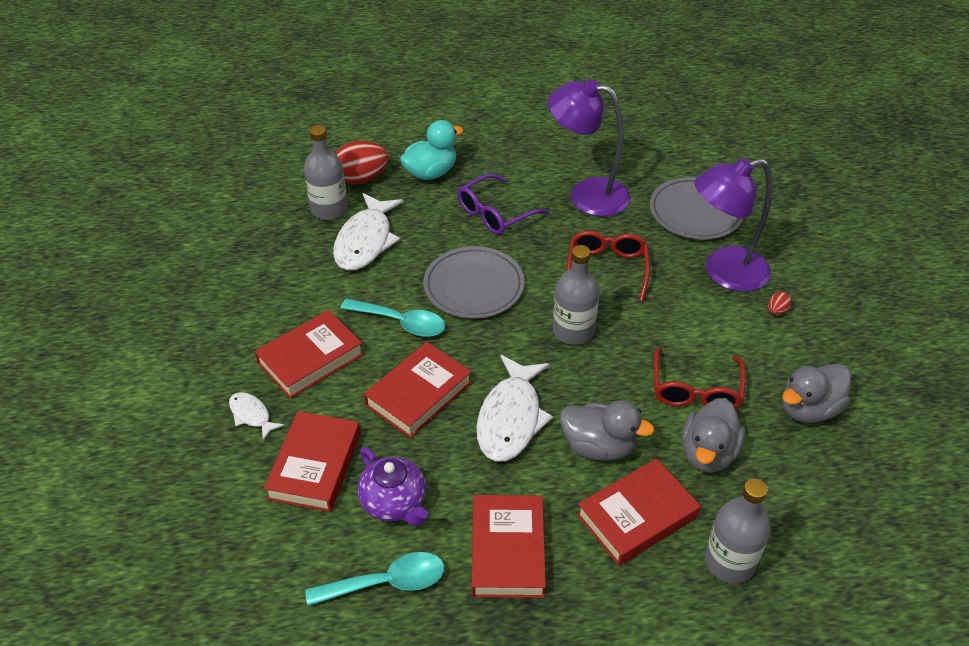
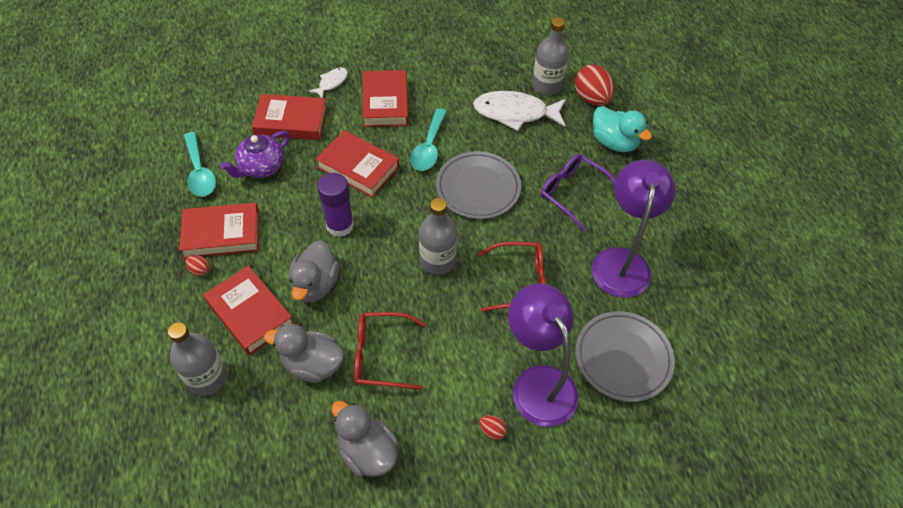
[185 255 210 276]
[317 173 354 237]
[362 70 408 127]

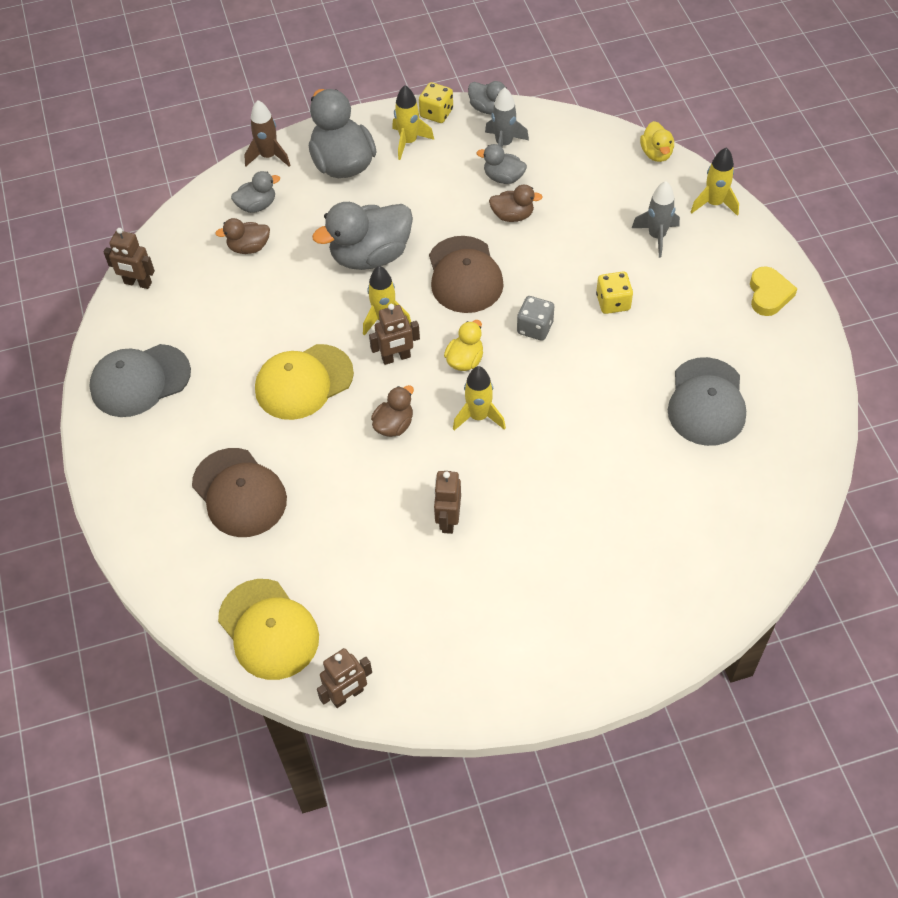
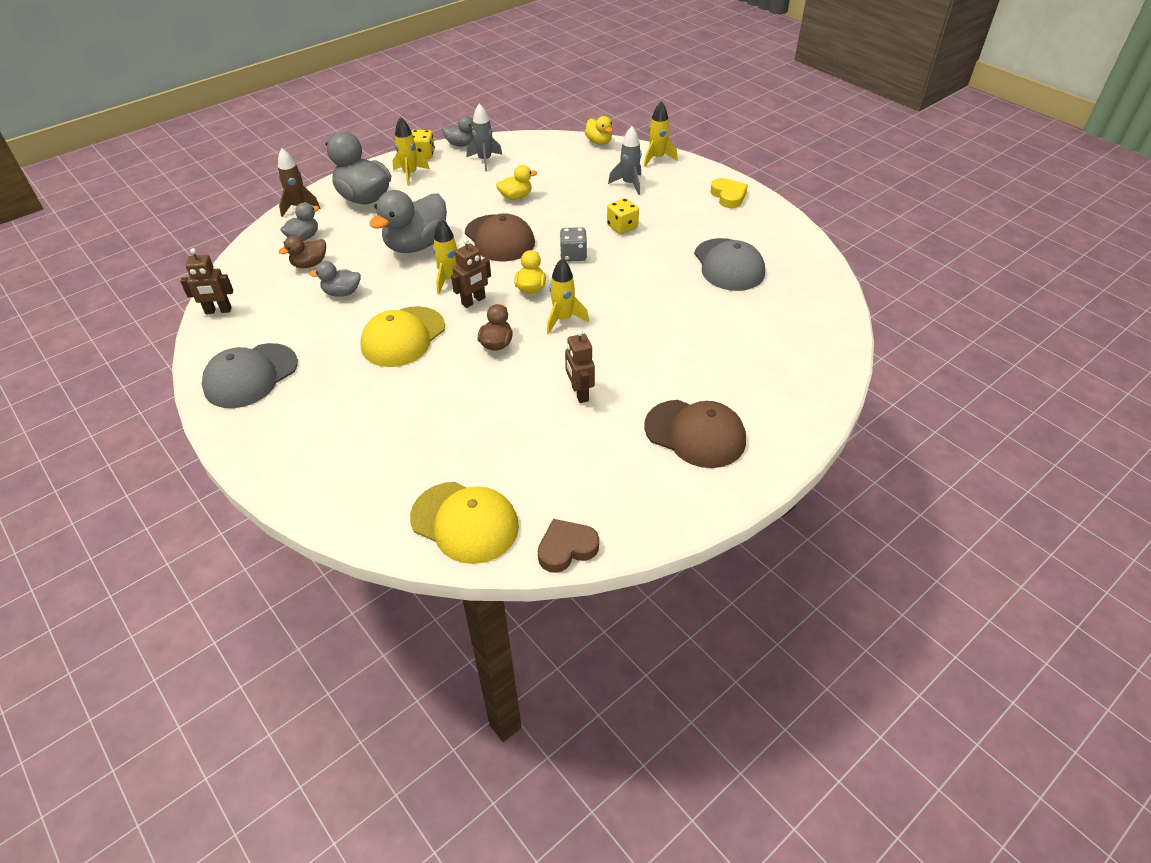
[644 400 746 468]
[309 261 361 297]
[538 519 599 573]
[496 165 537 200]

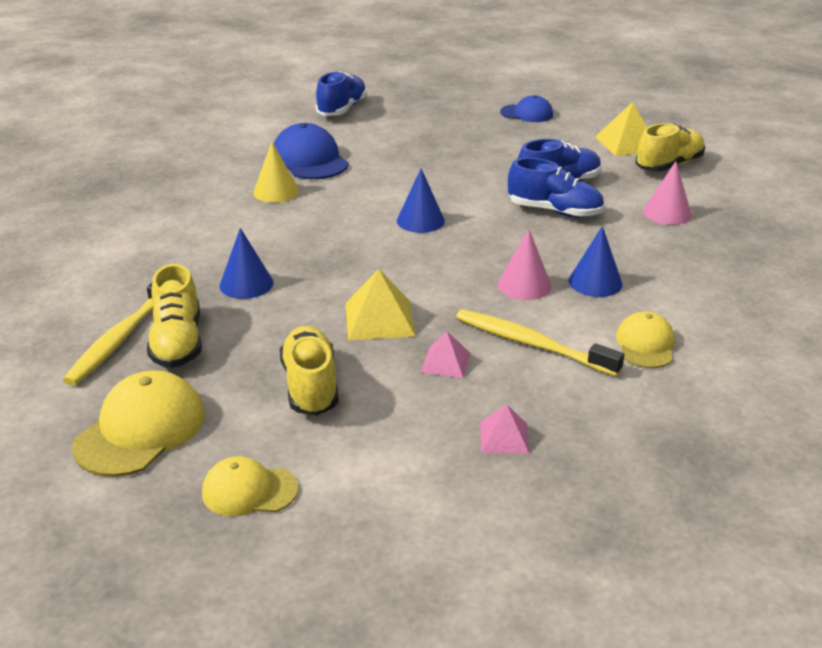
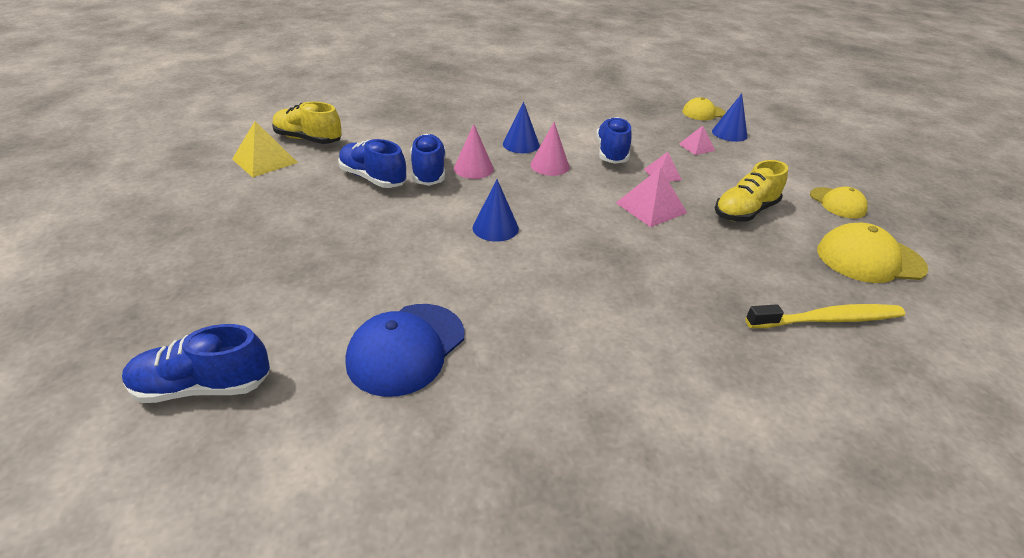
[147 264 202 368] (first image)
[253 142 299 203] (first image)
[500 95 553 122] (first image)
[712 94 747 142]
[682 97 726 120]
[454 124 494 179]
[596 117 632 164]
[616 167 687 227]

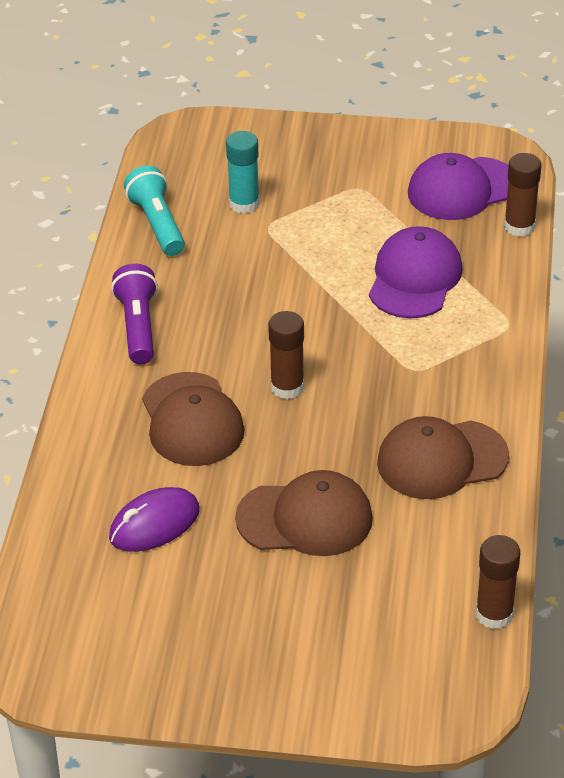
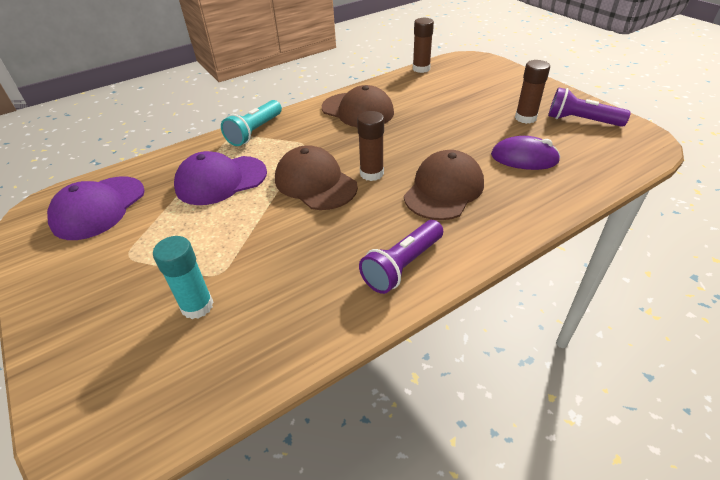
[548 87 631 127]
[221 100 282 146]
[275 145 358 210]
[515 60 550 124]
[47 176 145 240]

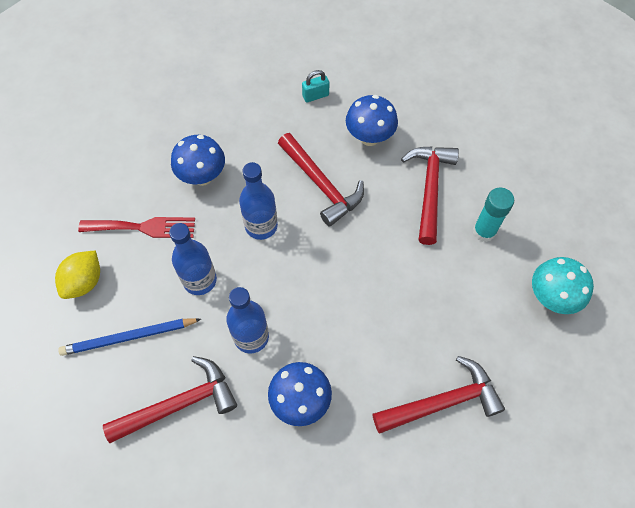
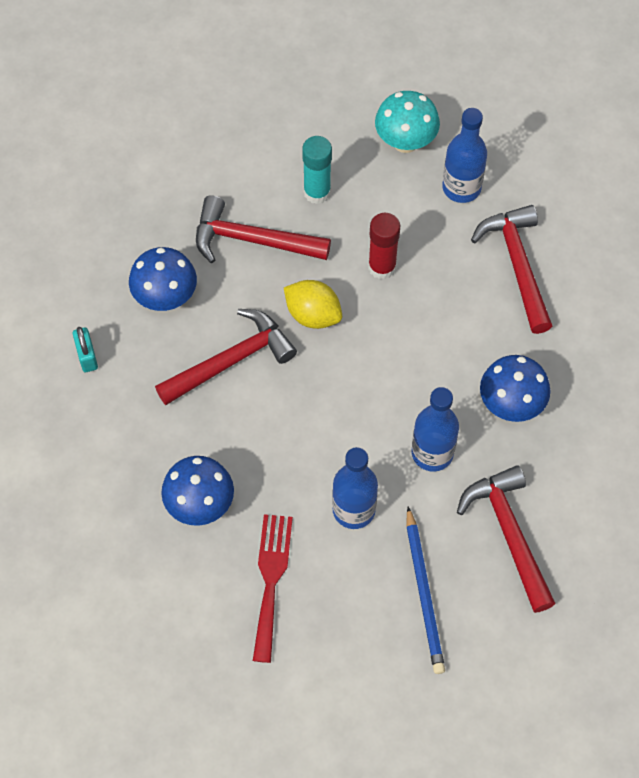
[368 213 400 279]
[284 280 342 329]
[442 108 487 203]

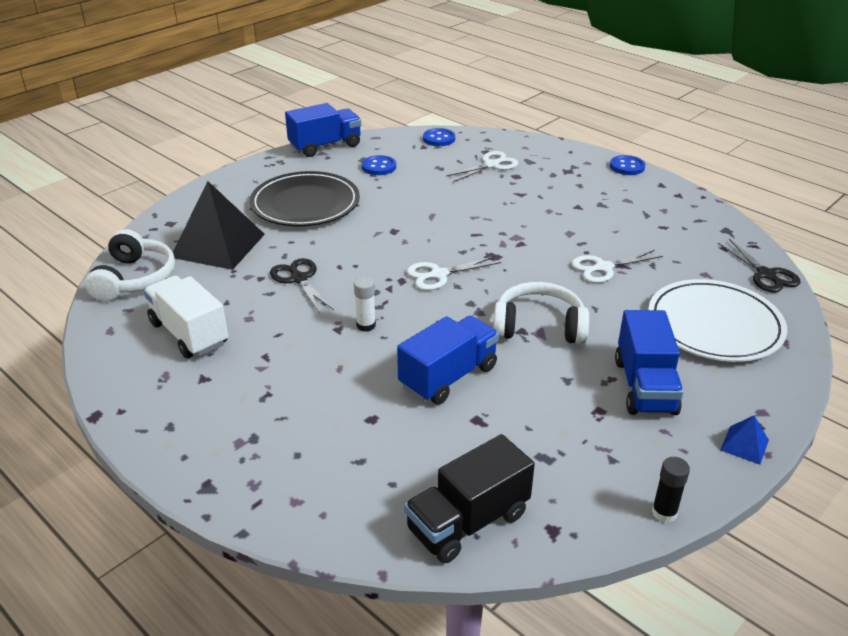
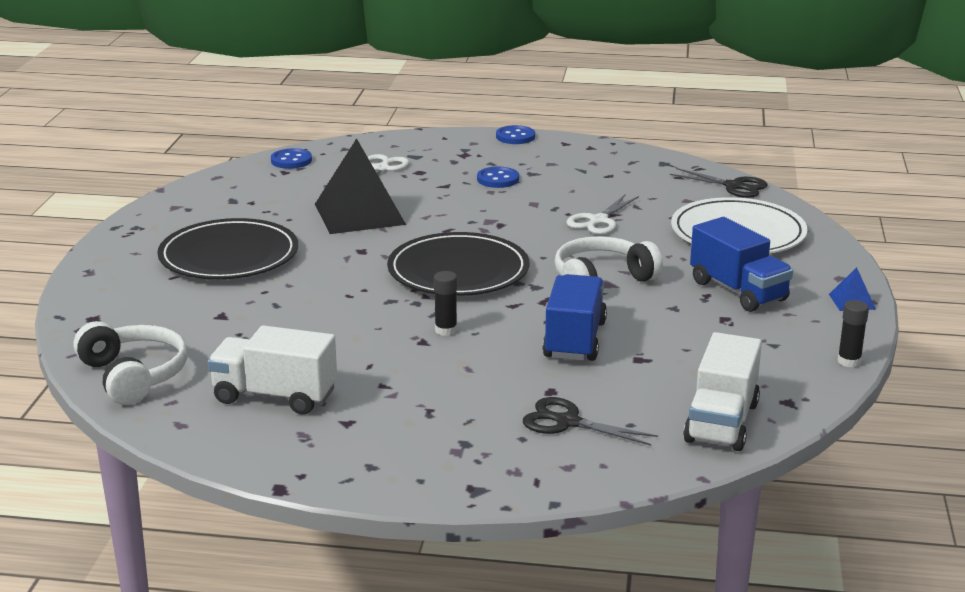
[285 103 361 157] (first image)
[315 138 406 234]
[523 397 658 446]
[477 167 519 188]
[387 232 530 296]
[434 271 457 336]
[683 332 762 451]

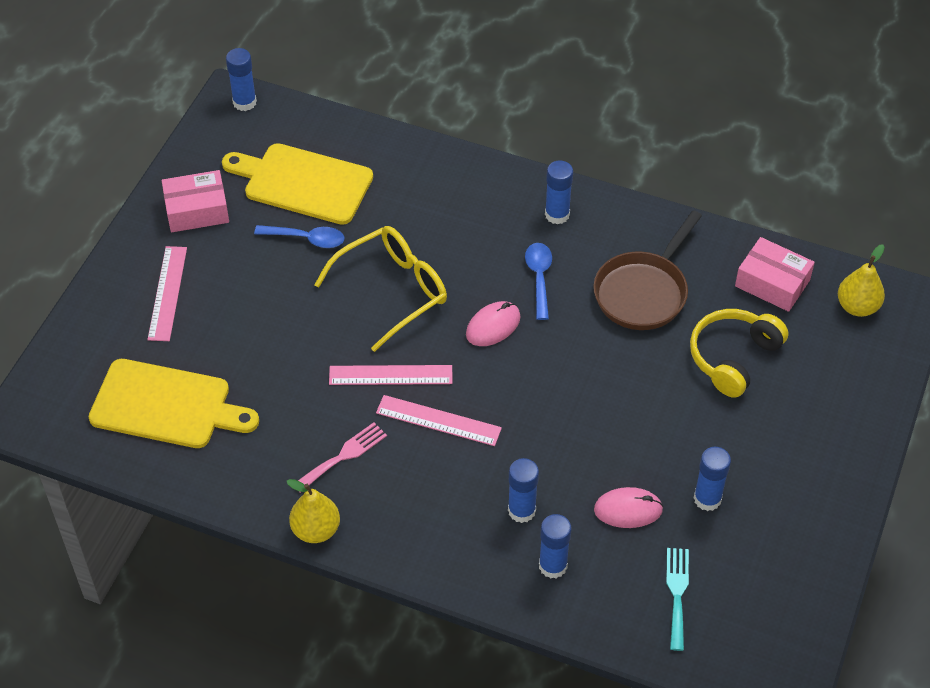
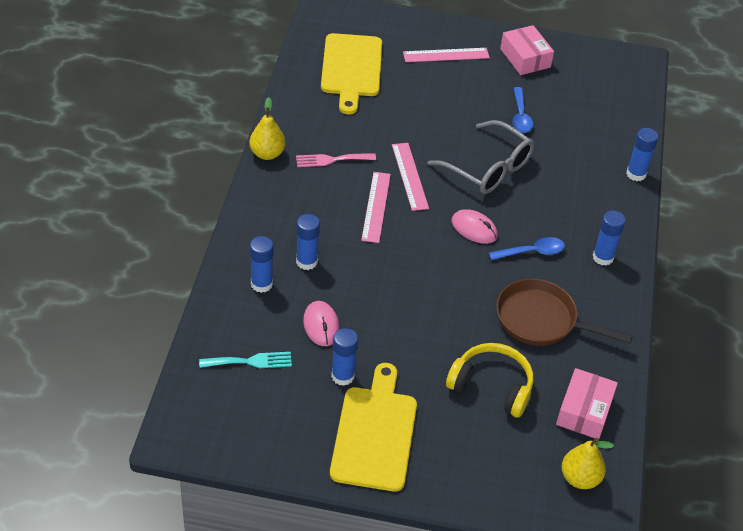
[330 363 417 492]
[626 128 658 181]
[428 120 534 194]
[296 154 376 167]

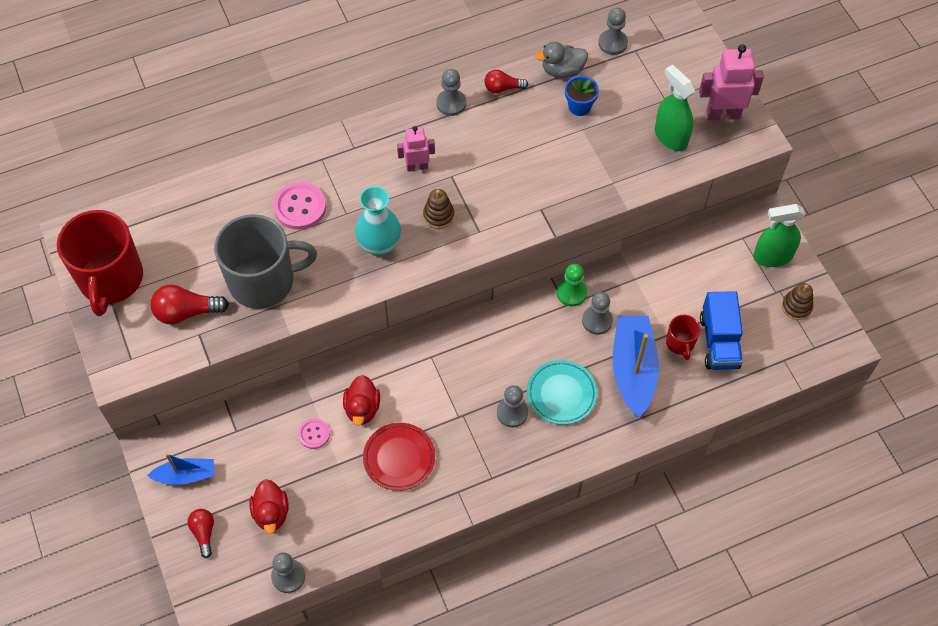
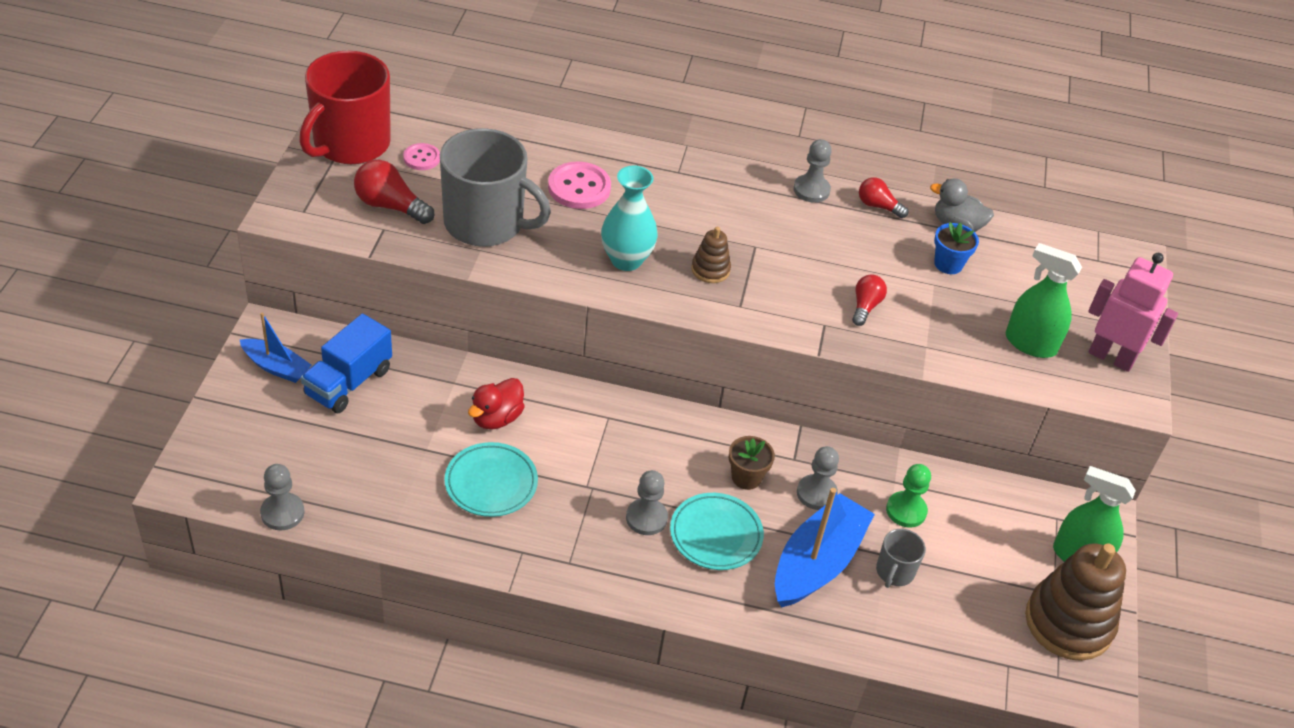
[249 479 289 534] (first image)
[397 126 435 172] (first image)
[598 8 628 55] (first image)
[729 436 775 490]
[852 275 887 326]
[403 143 440 170]
[886 464 931 527]
[301 314 392 413]
[444 442 538 517]
[876 529 926 588]
[1006 243 1082 358]
[1025 543 1126 661]

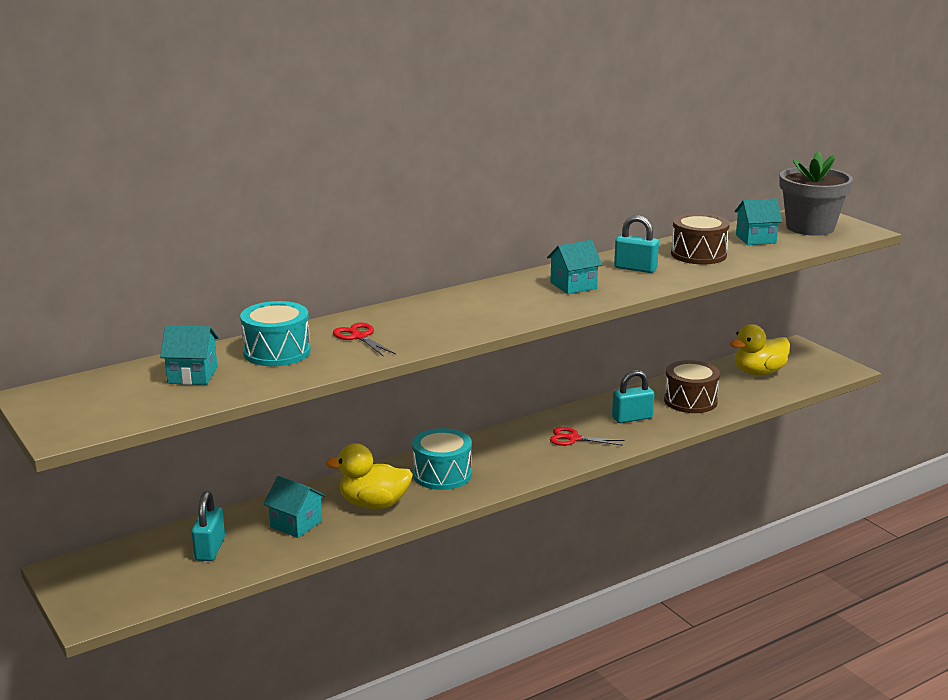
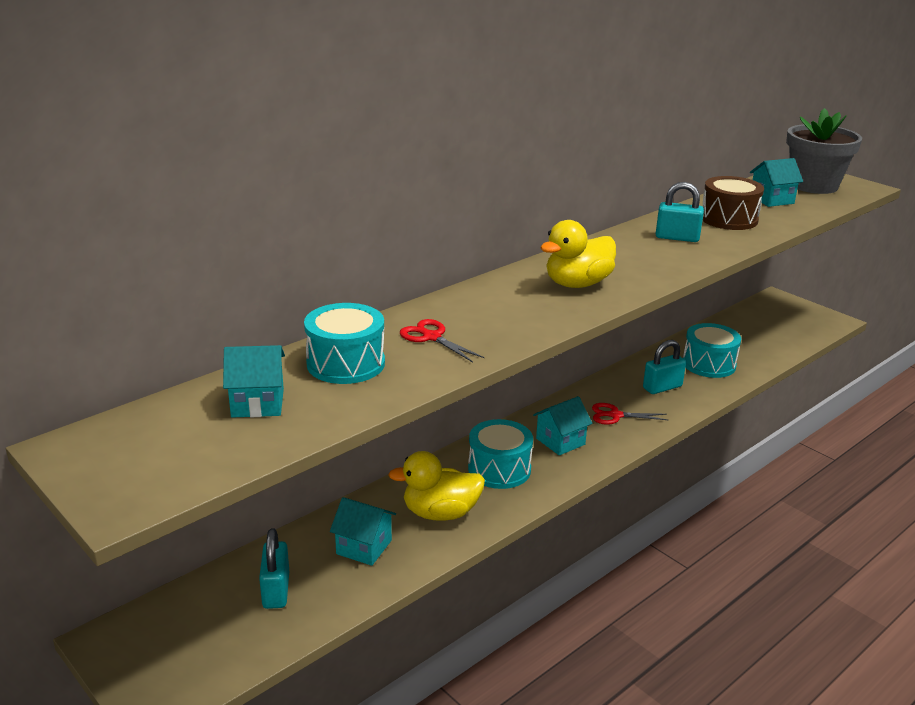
[533 396 593 456]
[540 220 616 288]
[683 323 741 378]

